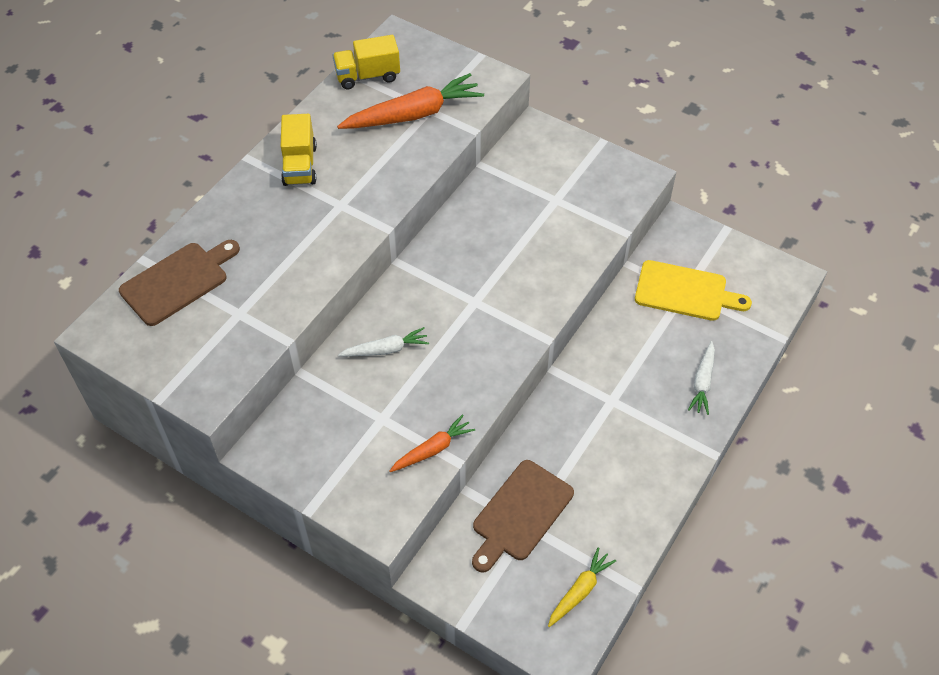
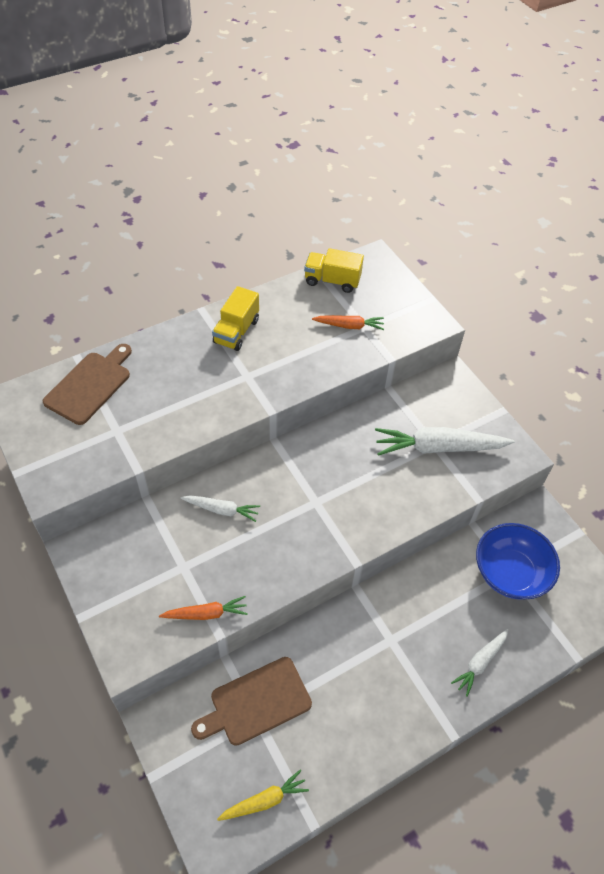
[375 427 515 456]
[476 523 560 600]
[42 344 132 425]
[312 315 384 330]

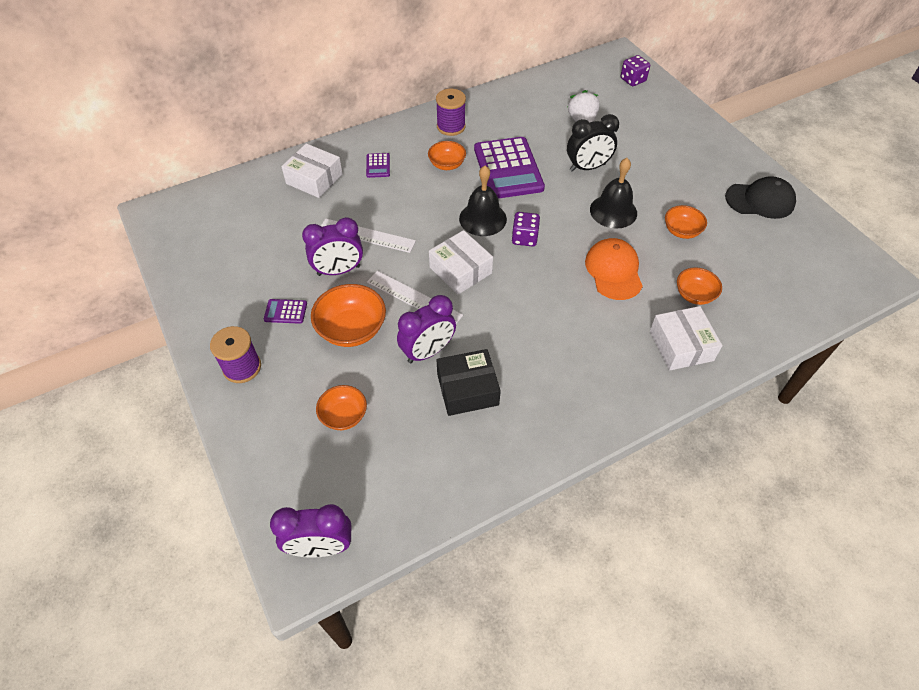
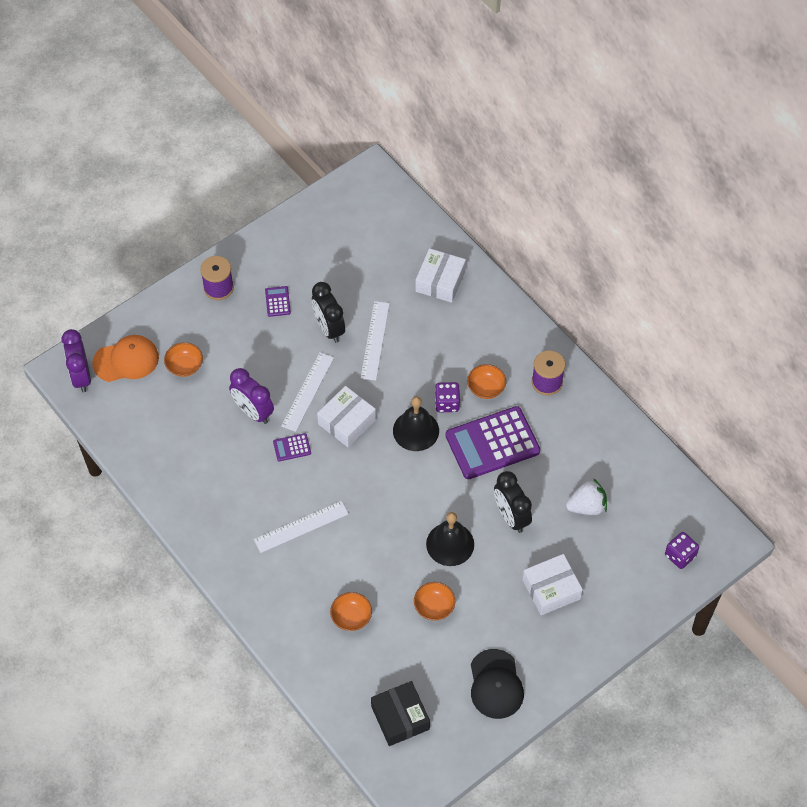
[311 284 386 347] (first image)
[254 501 349 553]
[273 433 311 461]
[371 681 430 746]
[435 382 460 412]
[92 335 159 382]
[523 554 583 615]
[312 282 345 343]

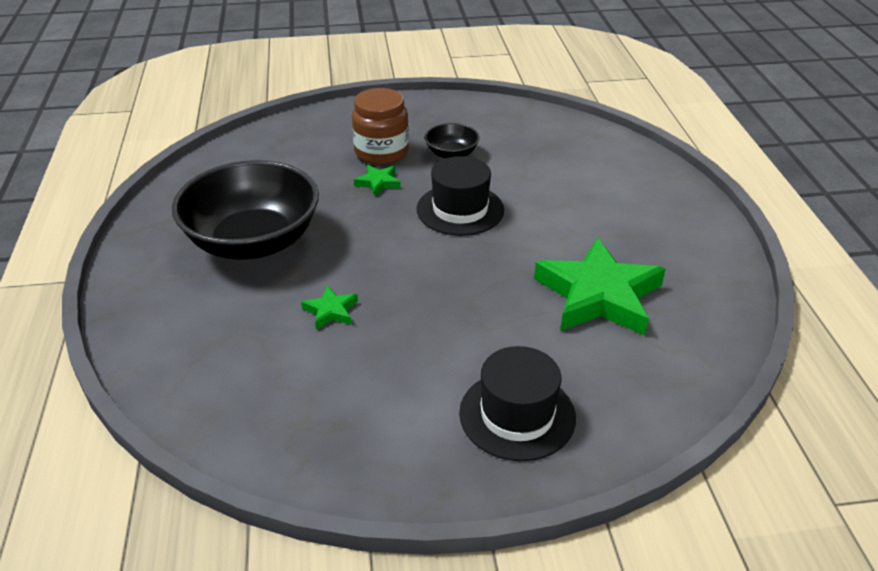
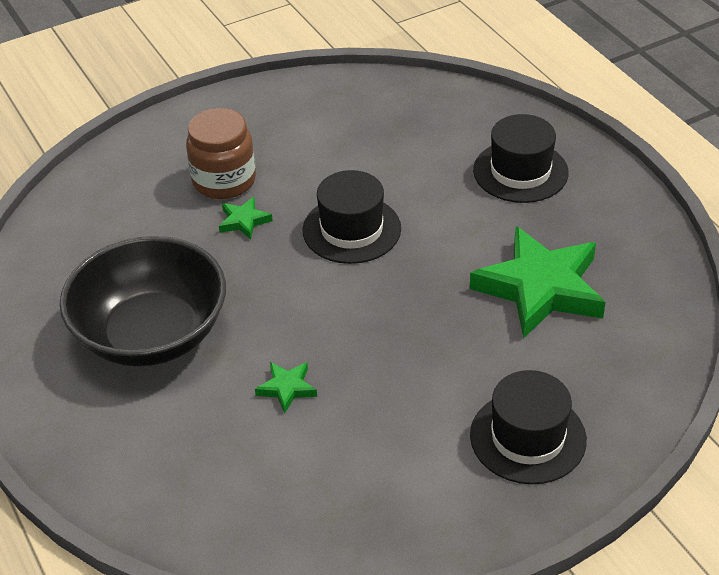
[425 123 480 159] (first image)
[473 114 569 203]

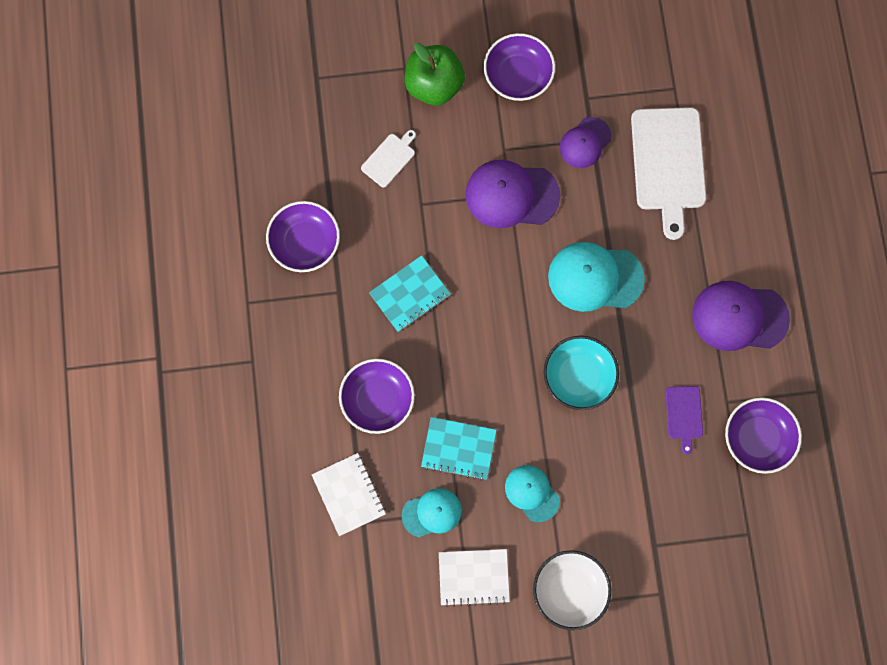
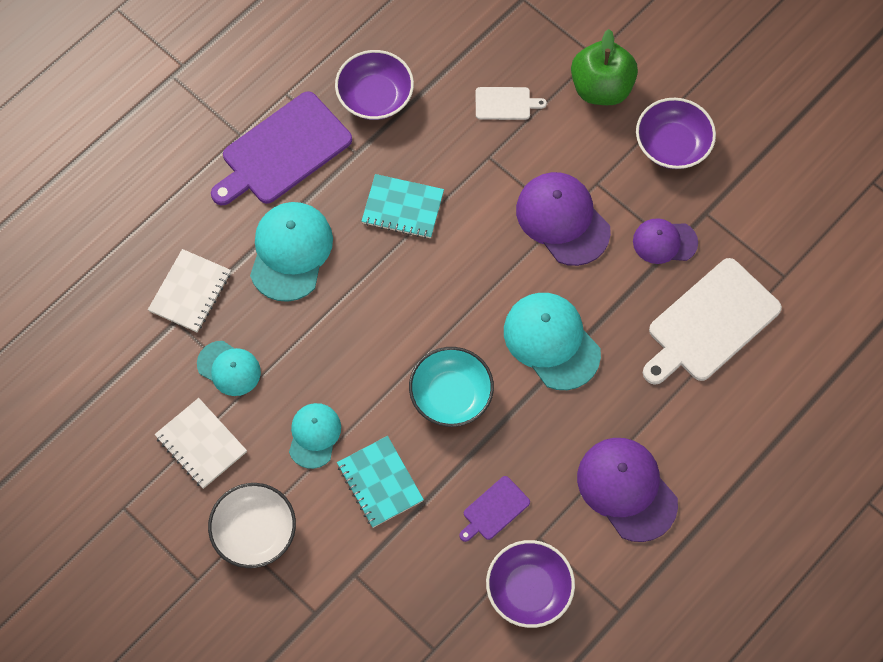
[211 91 352 205]
[337 436 424 528]
[250 202 333 302]

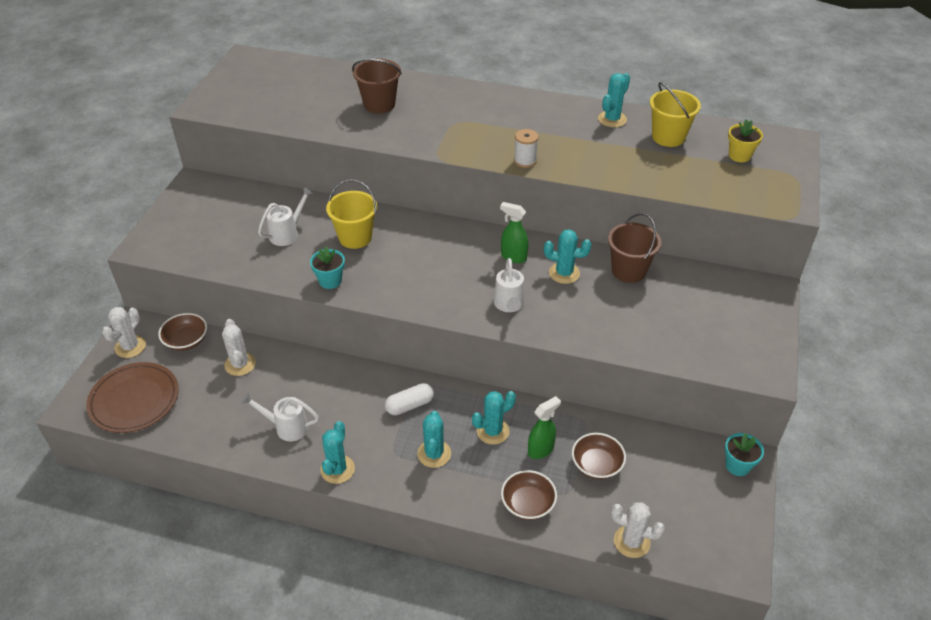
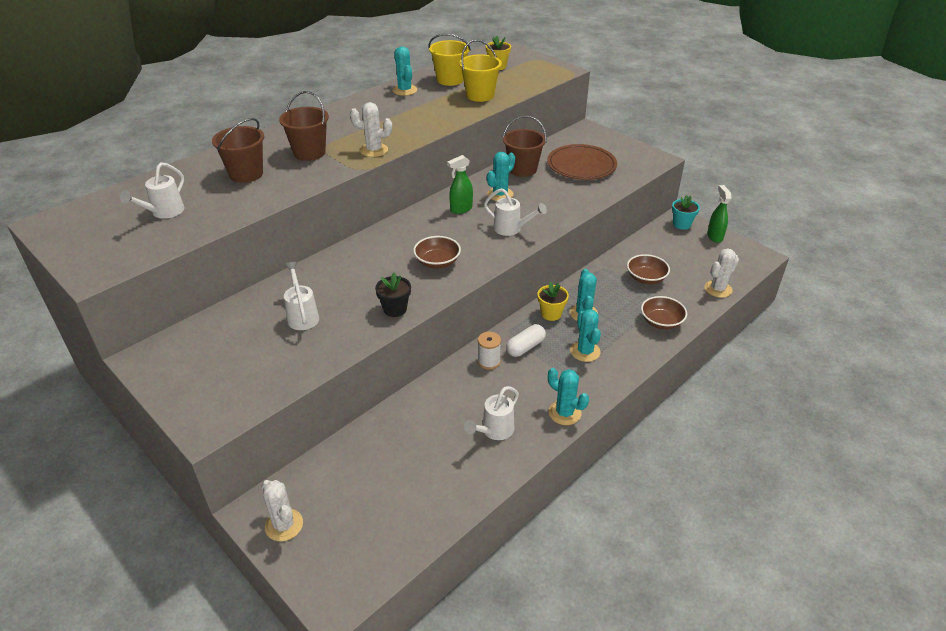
[120 162 185 219]
[279 91 329 161]
[537 282 569 321]
[547 144 617 180]
[413 236 461 269]
[350 102 392 157]
[459 39 502 102]
[478 332 501 370]
[707 185 731 243]
[375 273 411 317]
[506 324 546 357]
[570 309 601 362]

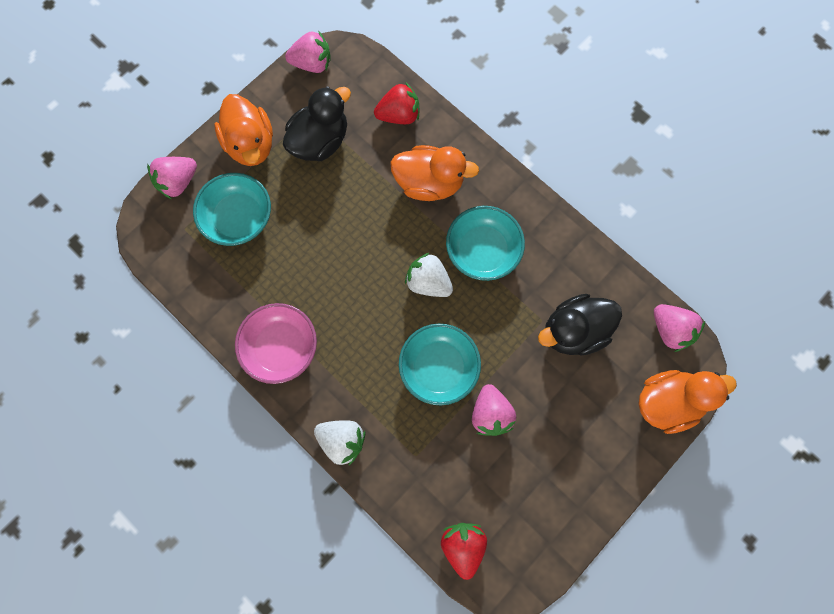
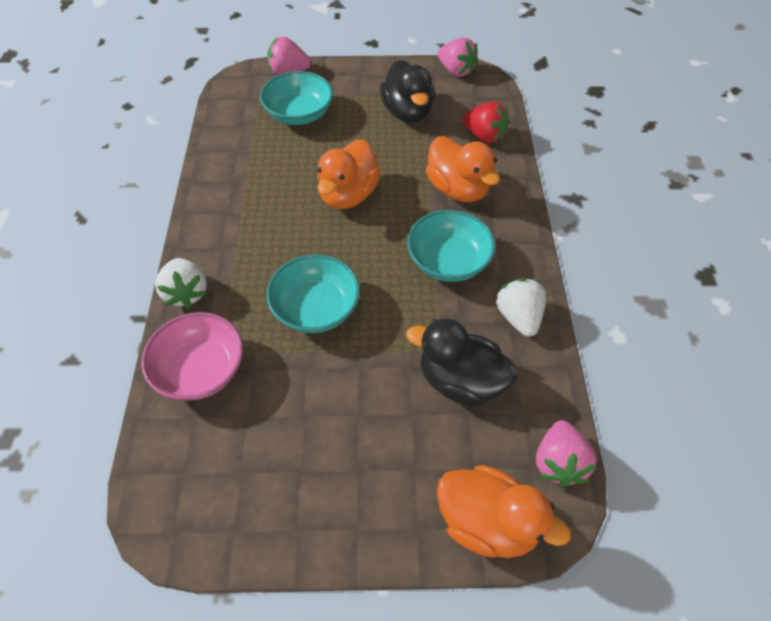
[441 523 487 580] (first image)
[472 384 516 436] (first image)
[318 139 381 209]
[141 312 243 400]
[496 278 546 337]
[380 60 435 123]

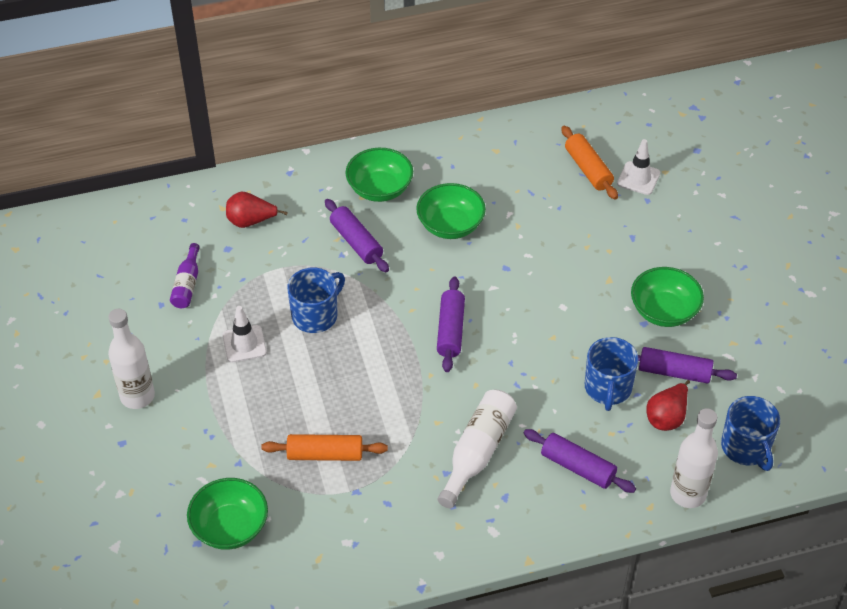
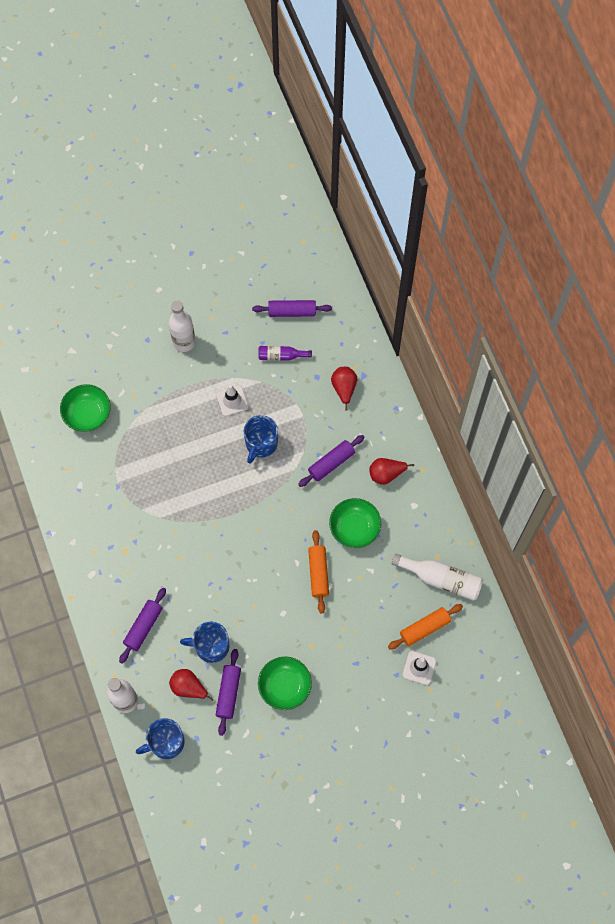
[308 530 329 613]
[252 300 332 317]
[392 553 483 601]
[369 458 414 485]
[244 415 278 464]

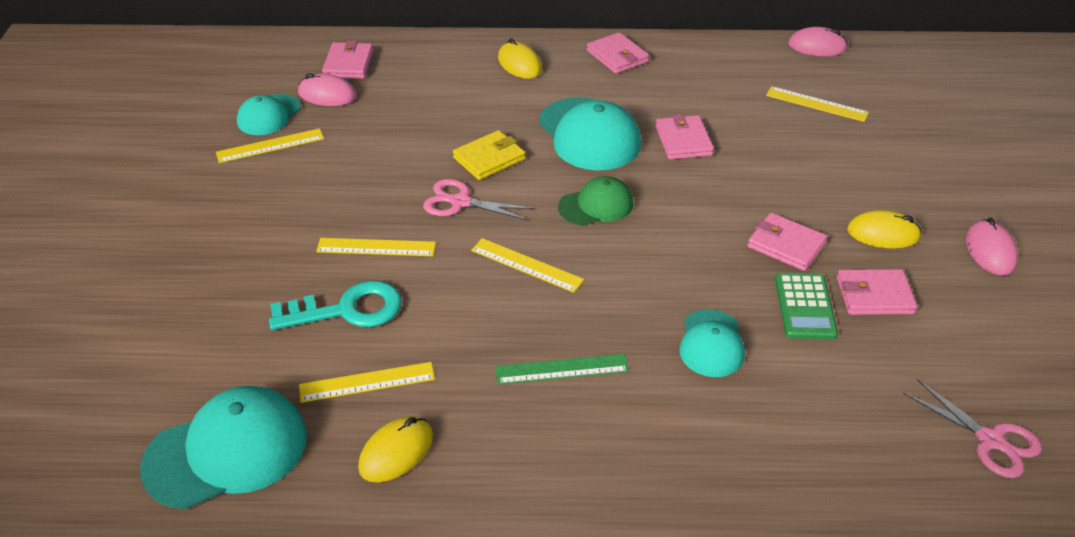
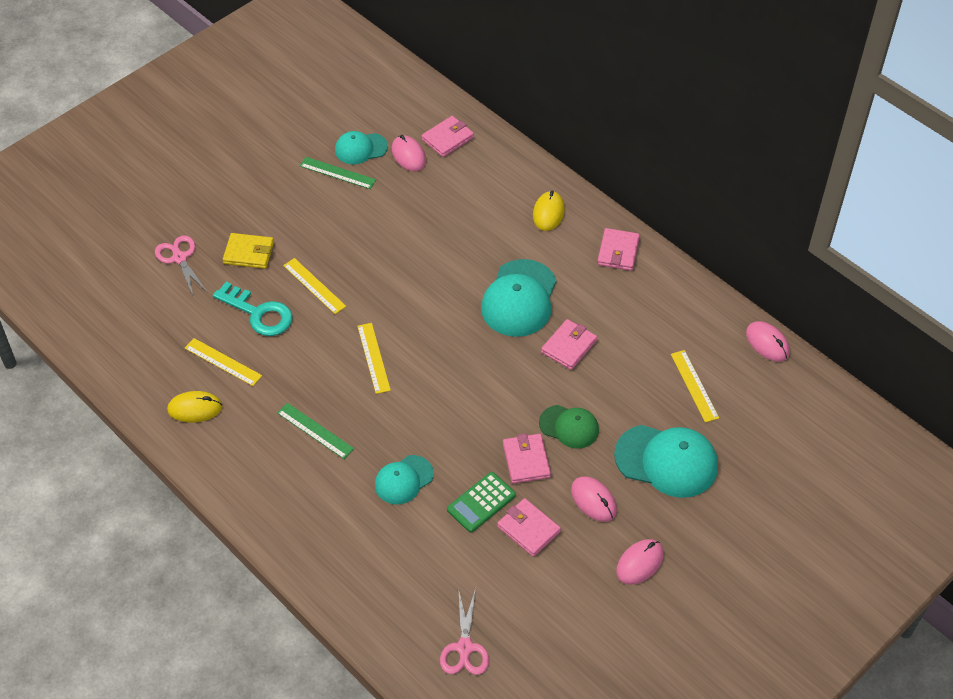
[614 425 718 498]
[155 235 208 296]
[223 233 274 269]
[539 405 599 448]
[300 157 376 189]
[571 476 617 522]

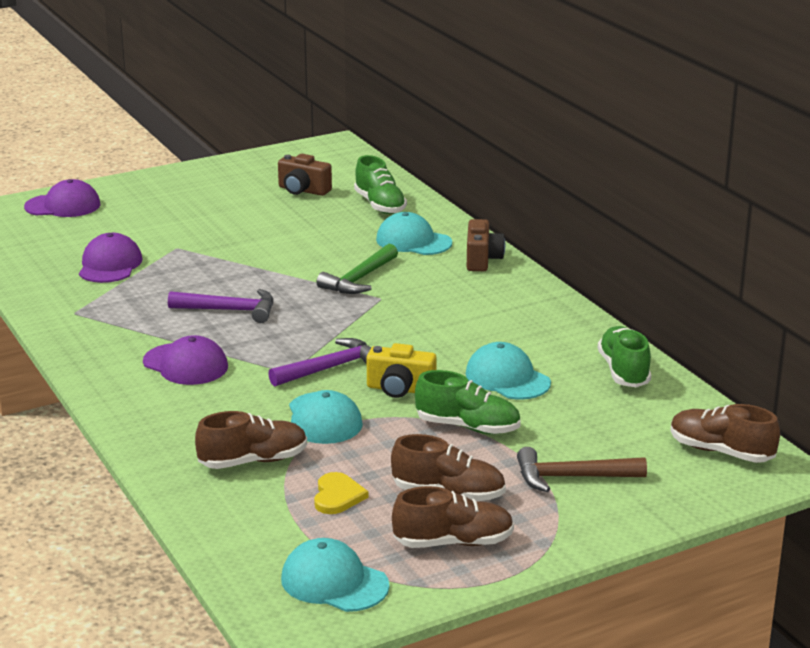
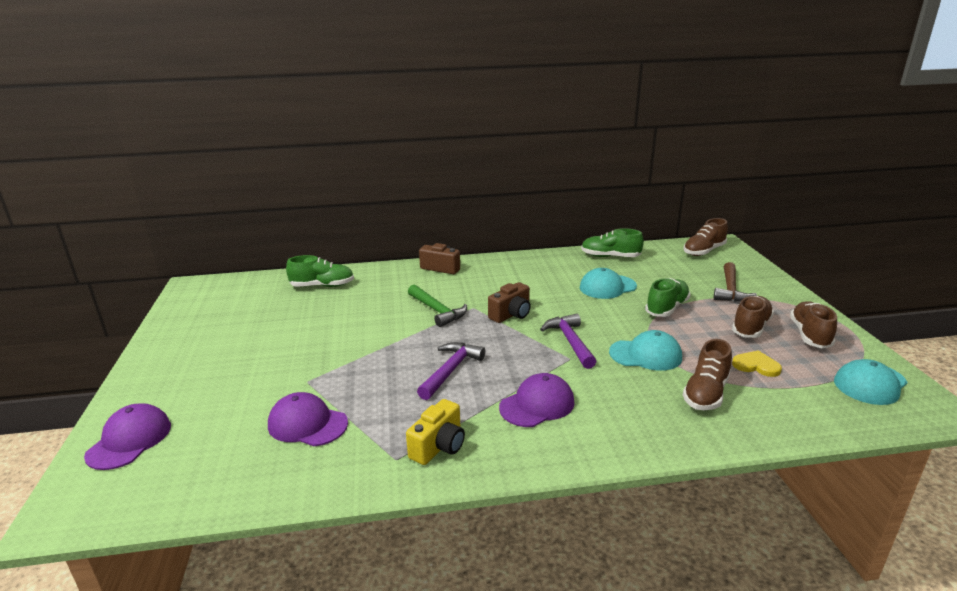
[376 212 452 255] (first image)
[488 282 531 323]
[406 399 465 465]
[683 339 732 410]

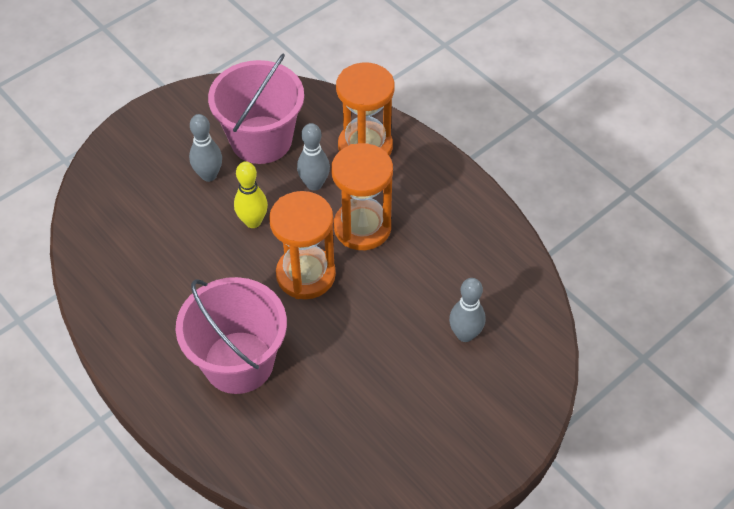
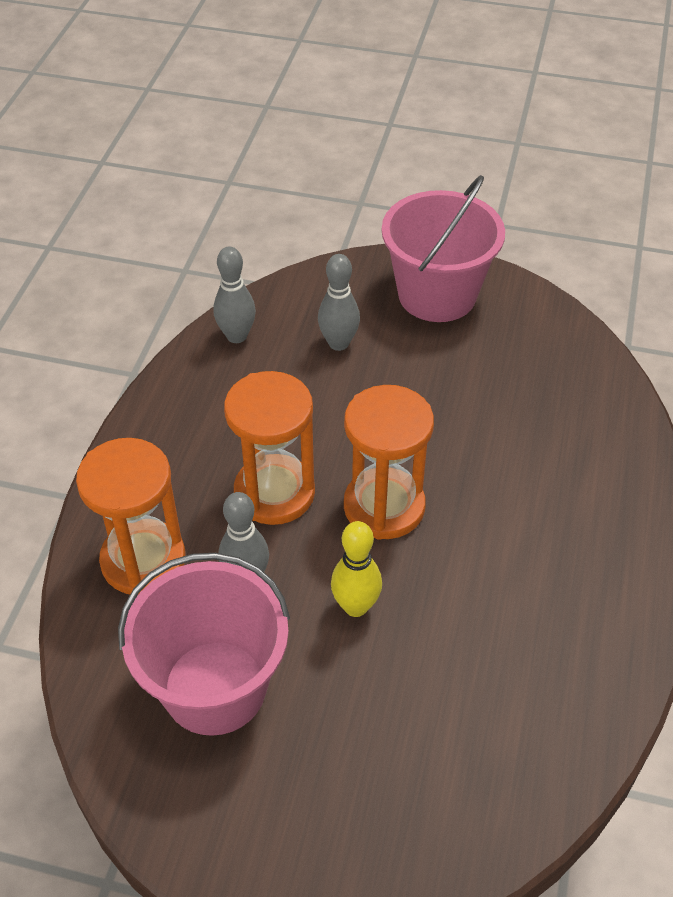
[382 175 505 322]
[213 247 256 343]

